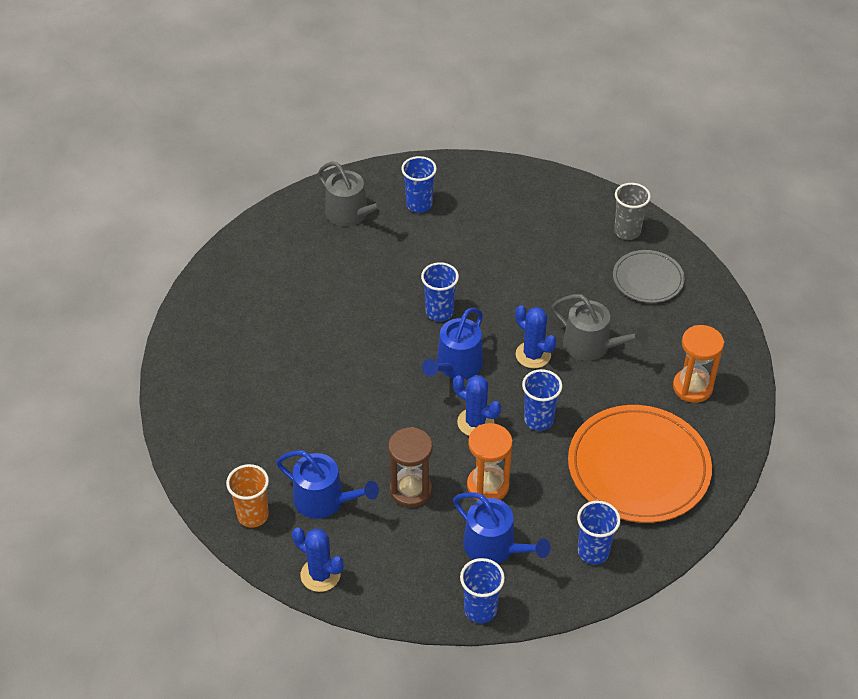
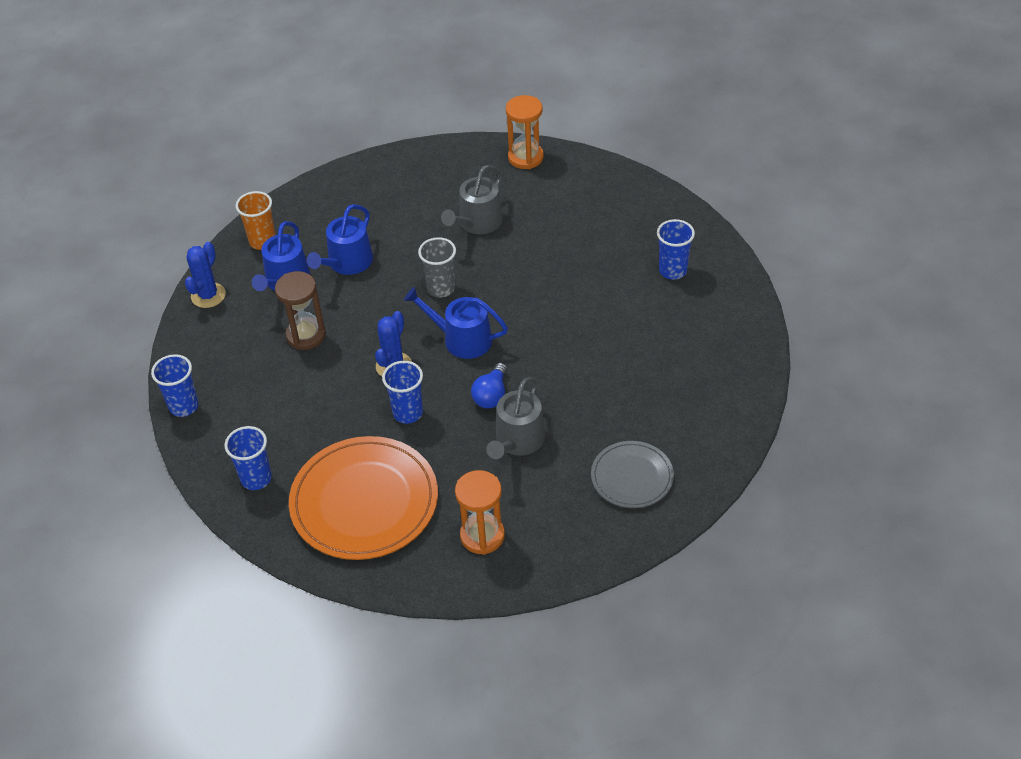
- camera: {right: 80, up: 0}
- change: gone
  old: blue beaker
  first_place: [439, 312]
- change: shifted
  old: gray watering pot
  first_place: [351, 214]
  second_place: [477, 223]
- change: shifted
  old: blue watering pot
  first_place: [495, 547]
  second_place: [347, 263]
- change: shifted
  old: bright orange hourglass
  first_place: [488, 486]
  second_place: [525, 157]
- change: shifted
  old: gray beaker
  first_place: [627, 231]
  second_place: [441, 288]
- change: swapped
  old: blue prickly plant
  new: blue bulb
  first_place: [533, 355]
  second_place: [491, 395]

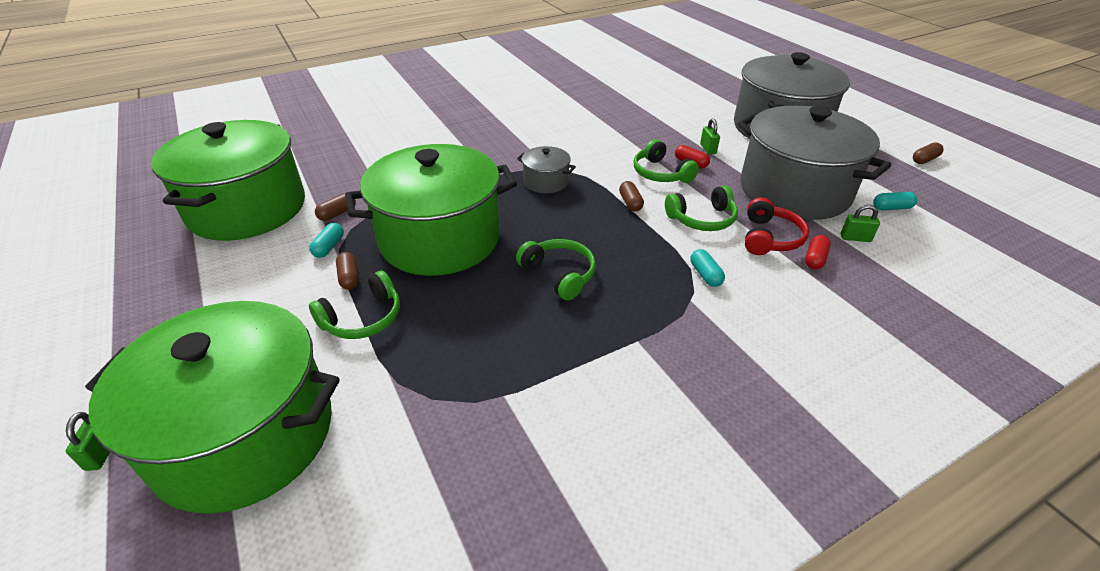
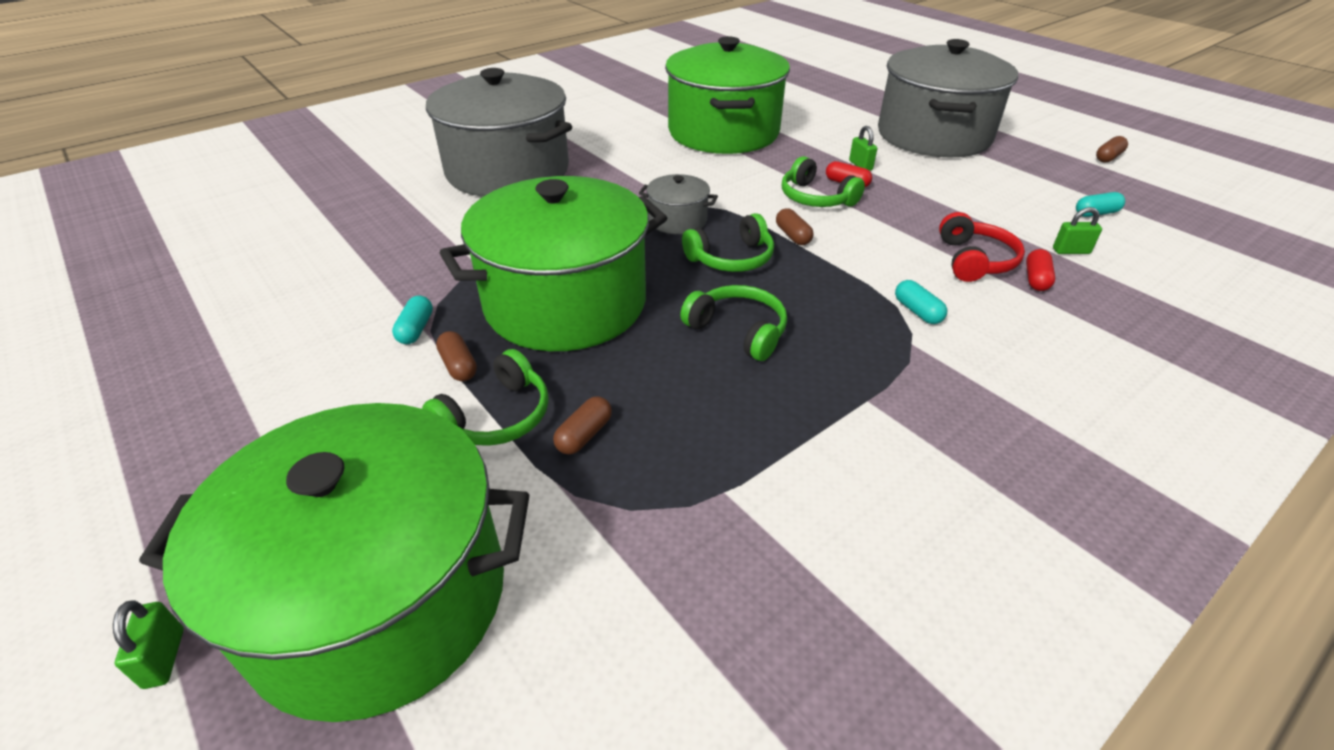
- camera: {right: -10, up: 0}
- change: shifted
  old: green cooking pot
  first_place: [247, 209]
  second_place: [723, 132]
- change: shifted
  old: russet pill
  first_place: [337, 213]
  second_place: [584, 435]
- change: shifted
  old: green over-ear headphones
  first_place: [702, 219]
  second_place: [731, 258]
- change: shifted
  old: gray cooking pot
  first_place: [794, 190]
  second_place: [508, 171]

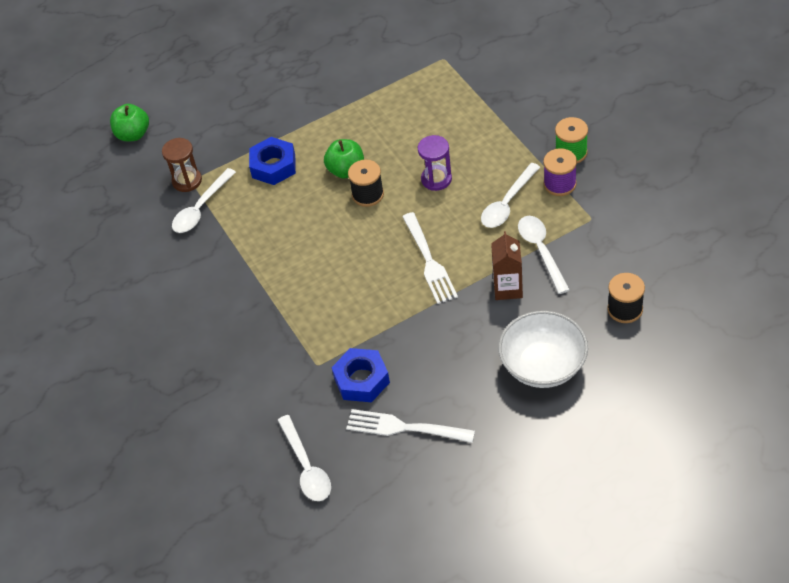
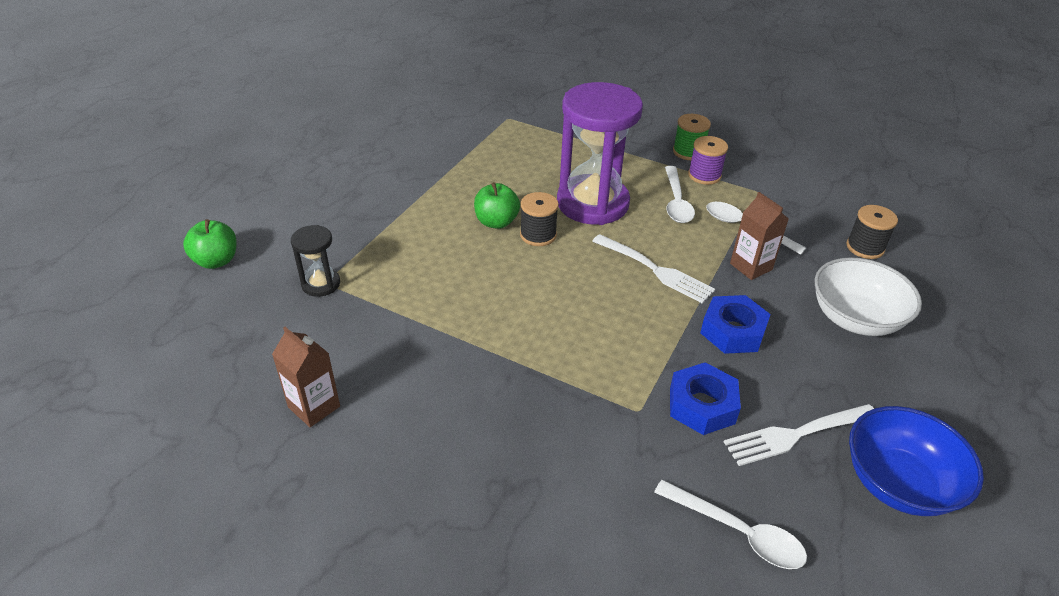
- camera: {right: -40, up: -10}
- change: gone
  old: white tablespoon
  first_place: [201, 208]
- change: new
  new: russet milk carton
  second_place: [314, 407]
- change: new
  new: blue bowl
  second_place: [898, 483]
- change: shifted
  old: blue hexagon nut
  first_place: [273, 166]
  second_place: [732, 331]
- change: repainted
  old: russet hourglass
  new: ebony hourglass
  first_place: [187, 181]
  second_place: [321, 284]
- change: scaled
  old: purple hourglass
  first_place: [436, 179]
  second_place: [592, 203]
  factor: 2.17

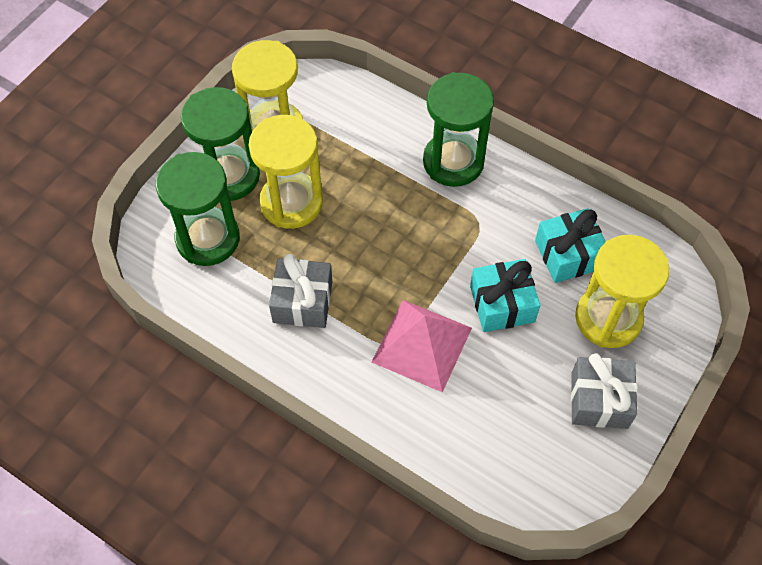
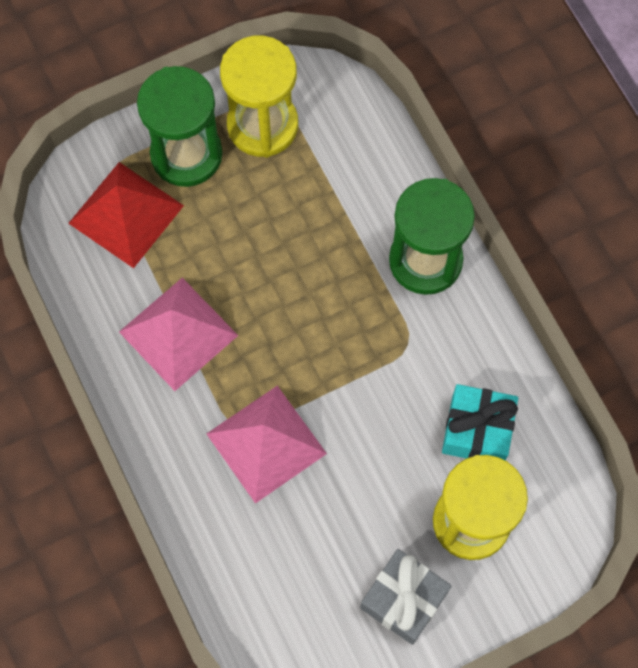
- camera: {right: 30, up: 10}
- change: gone
  old: bright yellow hourglass
  first_place: [291, 202]
- change: gone
  old: teal wrapped gift
  first_place: [502, 304]
- change: swapped
  old: green hourglass
  new: scarlet solid pyramid
  first_place: [208, 239]
  second_place: [126, 214]
- change: swapped
  old: gray wrapped gift
  new: pink solid pyramid
  first_place: [302, 301]
  second_place: [178, 333]

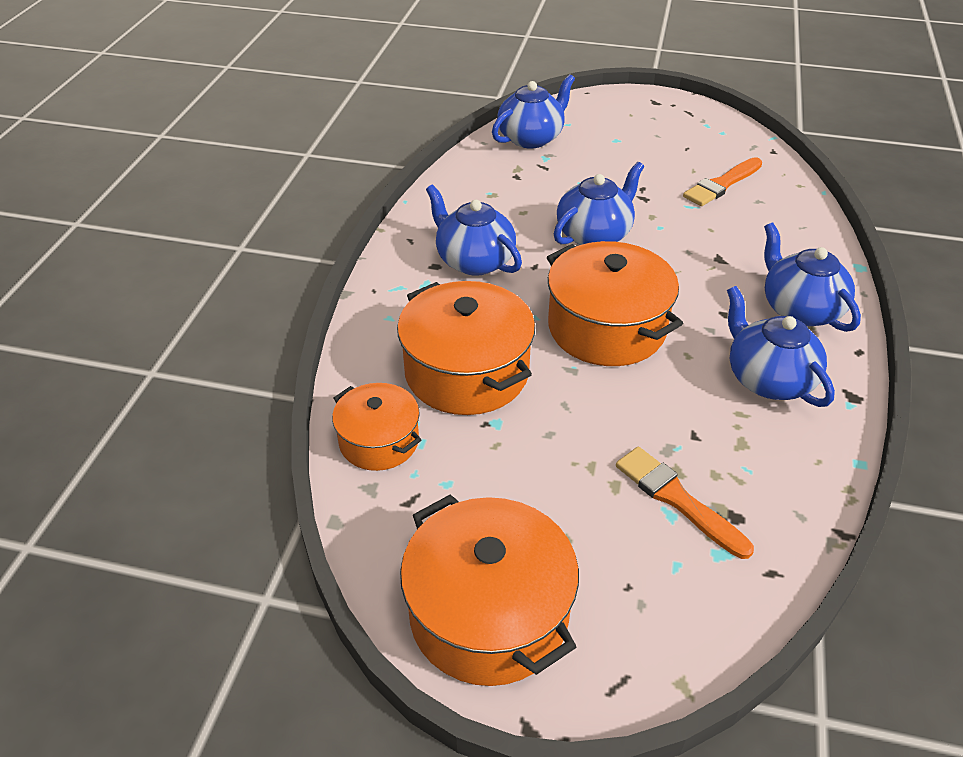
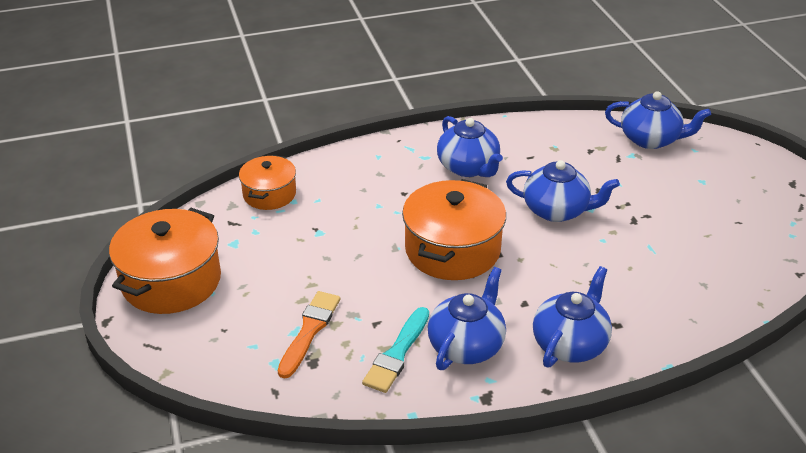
- camera: {right: 60, up: -5}
- change: gone
  old: bright orange cooking pot
  first_place: [466, 372]
- change: gone
  old: bright orange brush
  first_place: [721, 184]
- change: new
  new: teal brush
  second_place: [397, 353]
- change: rotated
  old: blue teapot
  first_place: [474, 260]
  second_place: [468, 167]
  degrees: 135

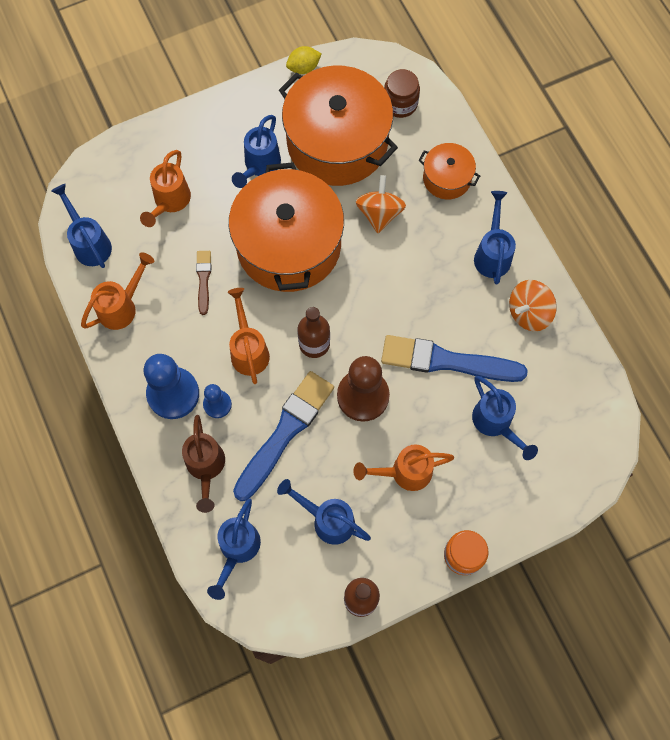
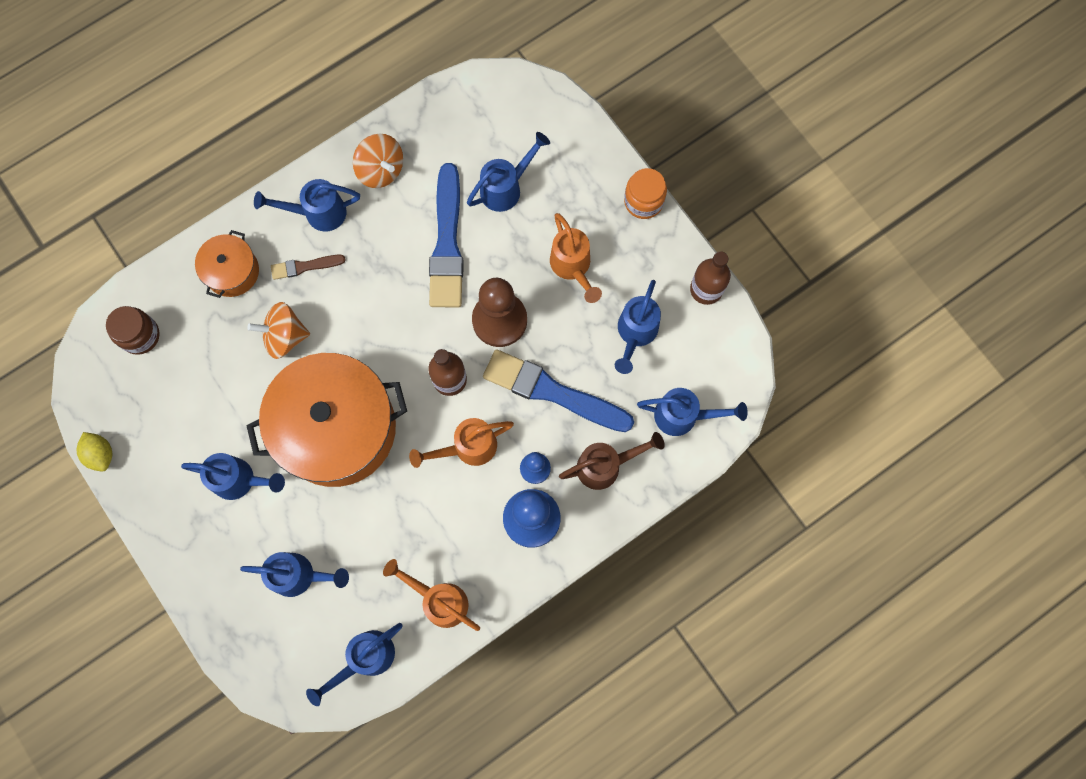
- camera: {right: -100, up: 5}
- change: gone
  old: bright orange cooking pot
  first_place: [337, 142]
- change: shifted
  old: russet brush
  first_place: [203, 280]
  second_place: [305, 266]
- change: repainted
  old: bright orange watering pot
  new: blue watering pot
  first_place: [169, 202]
  second_place: [300, 575]

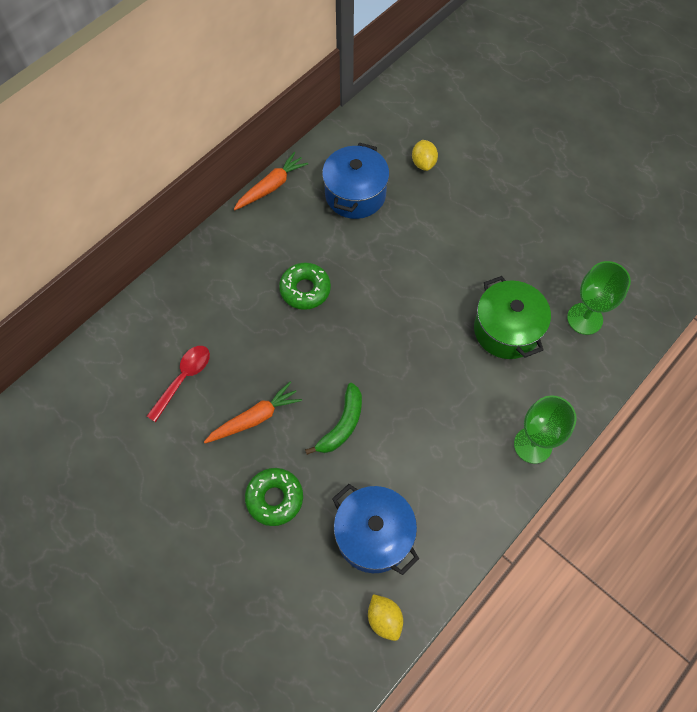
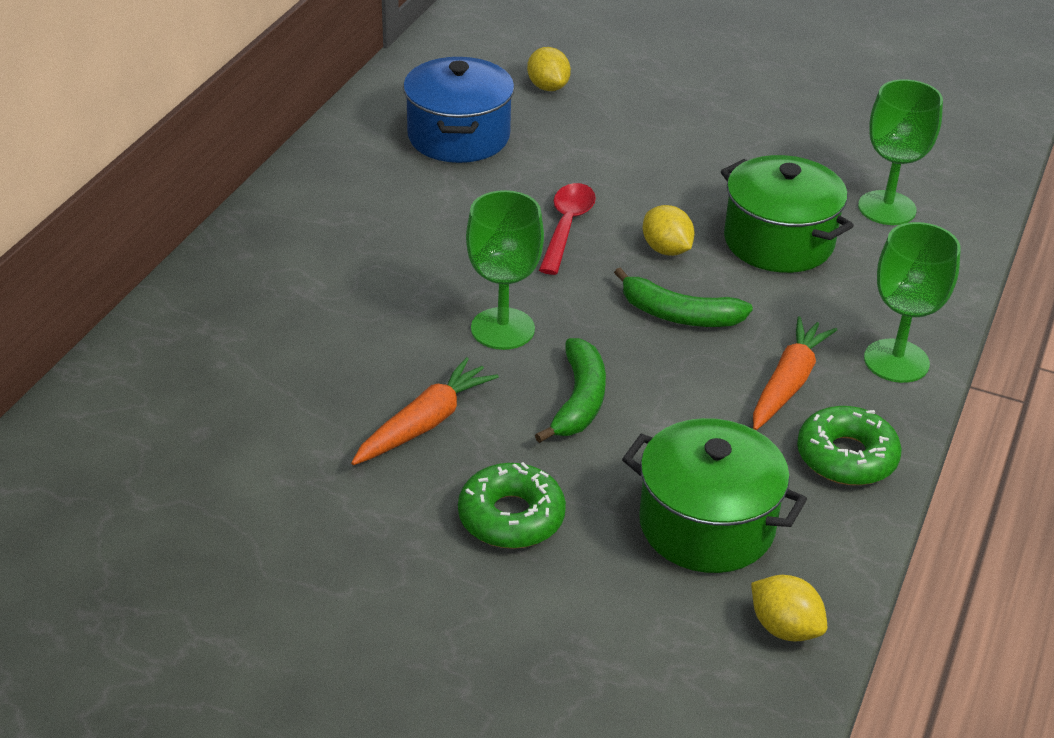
- camera: {right: -20, up: -25}
- change: new
  new: green wine glass
  second_place: [502, 329]
- change: new
  new: green banana fruit
  second_place: [679, 315]
- change: new
  new: bright yellow citrus fruit
  second_place: [666, 250]
- change: shifted
  old: scarlet tablespoon
  first_place: [183, 379]
  second_place: [566, 227]
- change: shifted
  old: bright orange carrot
  first_place: [271, 186]
  second_place: [788, 383]
- change: shifted
  old: green doughnut
  first_place: [305, 289]
  second_place: [846, 457]
- change: repainted
  old: blue cooking pot
  new: green cooking pot
  first_place: [373, 535]
  second_place: [706, 525]

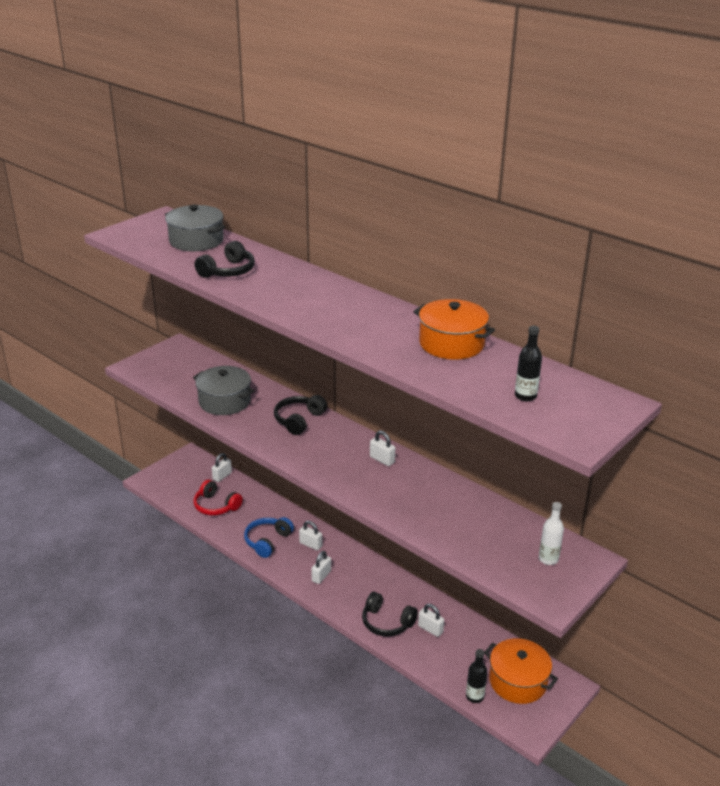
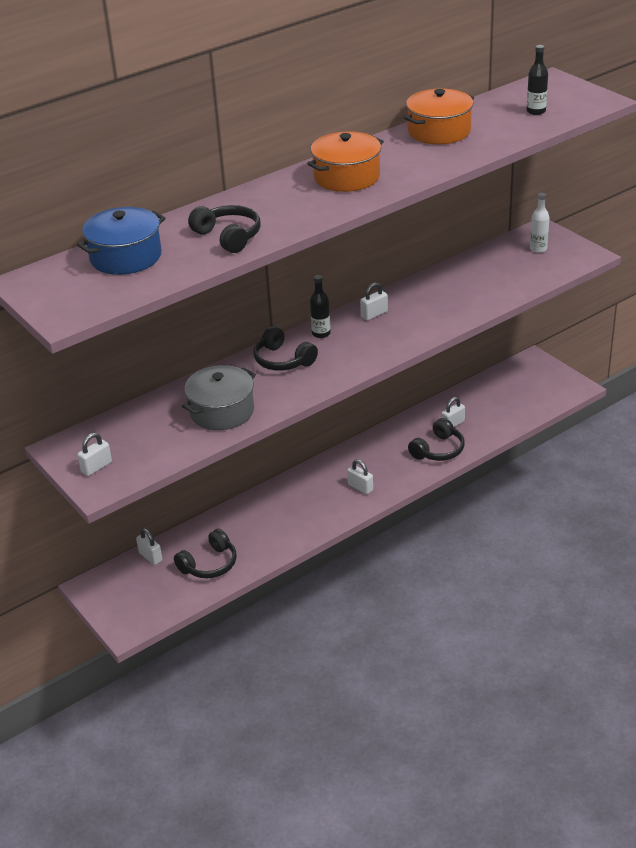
- camera: {right: -75, up: 5}
- change: gone
  old: blue over-ear headphones
  first_place: [267, 541]
- change: shifted
  old: white small lock
  first_place: [310, 544]
  second_place: [96, 467]
- change: shifted
  old: ebony drink bottle
  first_place: [474, 696]
  second_place: [321, 333]
- change: shifted
  old: bright orange cooking pot
  first_place: [518, 681]
  second_place: [346, 177]
- change: repainted
  old: gray cooking pot
  new: blue cooking pot
  first_place: [196, 241]
  second_place: [125, 257]
- change: repainted
  old: scarlet over-ear headphones
  new: ebony over-ear headphones
  first_place: [216, 506]
  second_place: [209, 564]

